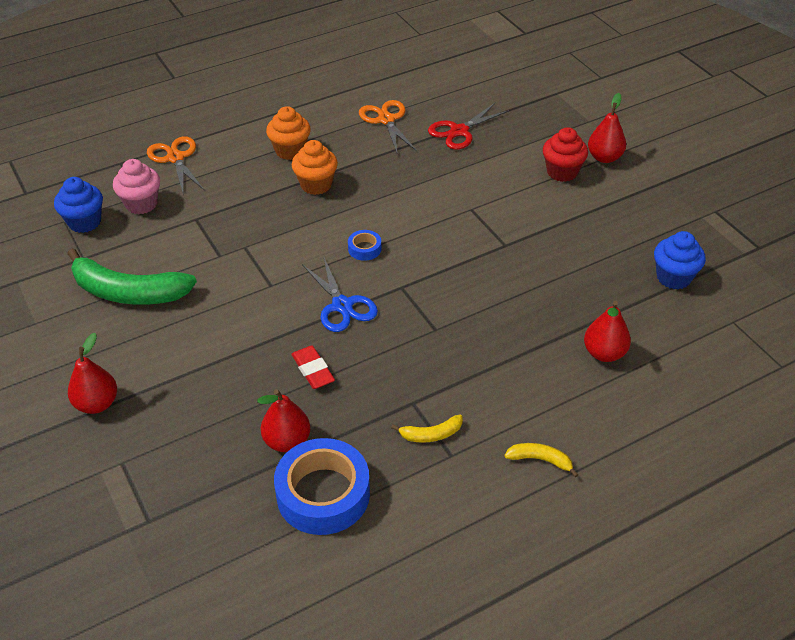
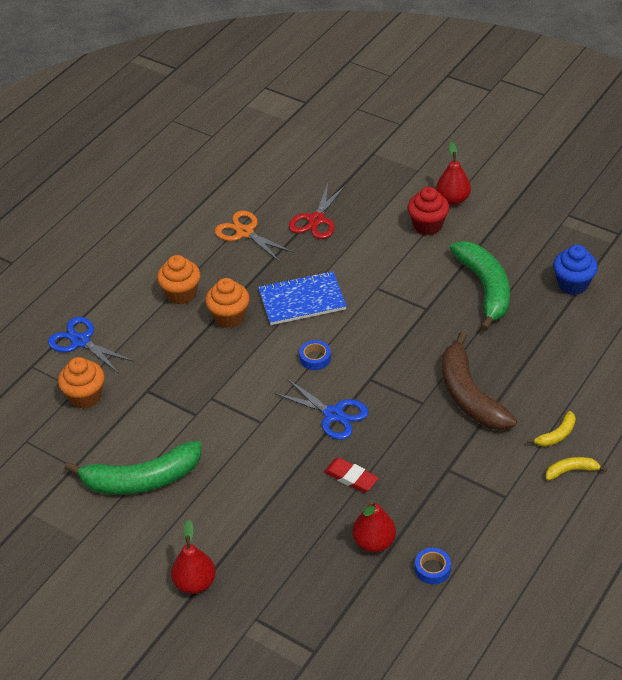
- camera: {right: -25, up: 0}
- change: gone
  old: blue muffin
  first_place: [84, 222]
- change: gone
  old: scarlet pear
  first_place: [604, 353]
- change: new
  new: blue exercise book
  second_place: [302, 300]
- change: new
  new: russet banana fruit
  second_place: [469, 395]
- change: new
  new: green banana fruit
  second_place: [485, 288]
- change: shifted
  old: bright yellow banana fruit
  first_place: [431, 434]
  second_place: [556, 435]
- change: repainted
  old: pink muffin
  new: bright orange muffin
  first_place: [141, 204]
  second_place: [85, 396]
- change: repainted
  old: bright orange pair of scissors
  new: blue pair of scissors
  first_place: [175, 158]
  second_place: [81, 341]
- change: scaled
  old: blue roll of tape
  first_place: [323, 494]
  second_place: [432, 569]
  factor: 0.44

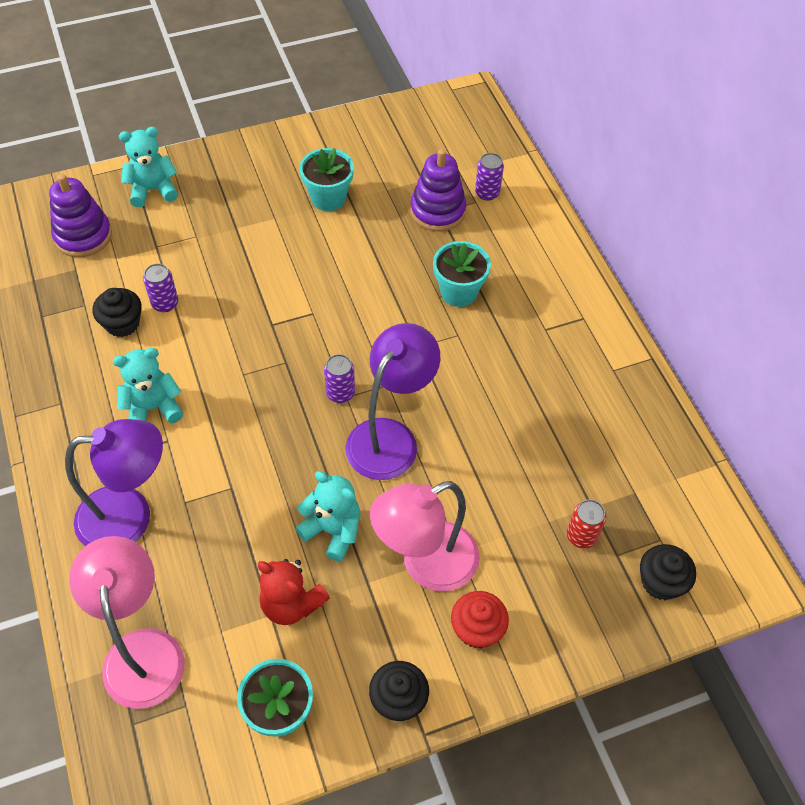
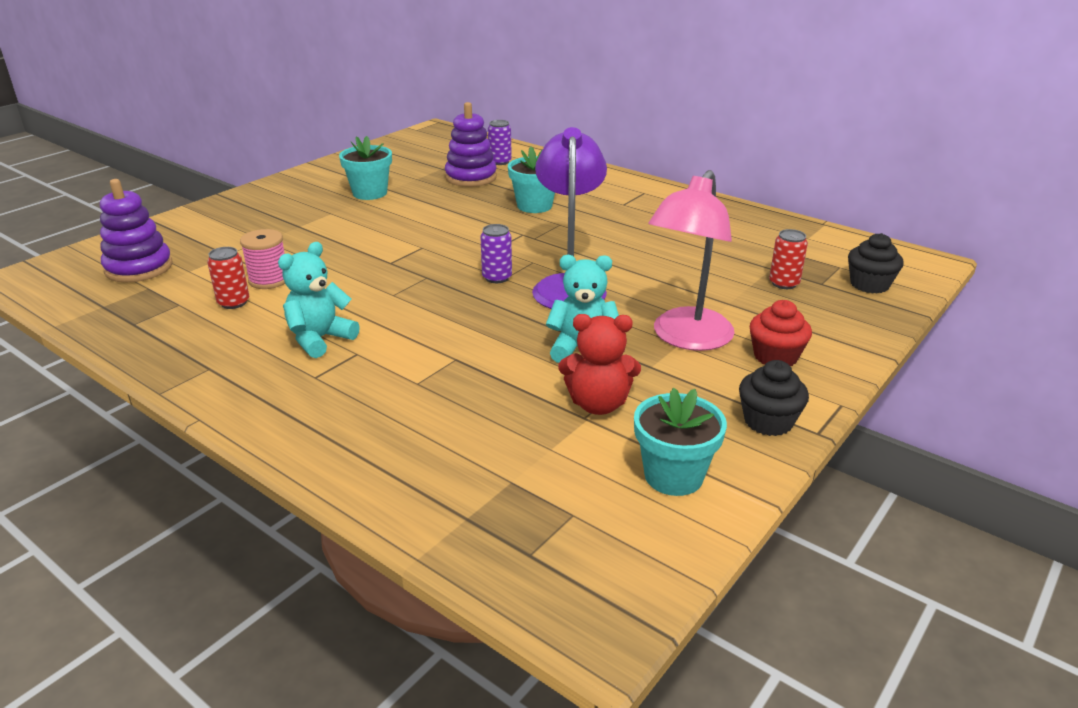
- camera: {right: -30, up: -25}
- change: gone
  old: purple reading lamp
  first_place: [130, 516]
- change: gone
  old: pink reading lamp
  first_place: [142, 650]
- change: gone
  old: teal teddy bear
  first_place: [153, 190]
- change: swapped
  old: ebony muffin
  new: scarlet soda can
  first_place: [122, 323]
  second_place: [233, 302]
- change: swapped
  old: purple soda can
  new: pink reel of thread
  first_place: [165, 303]
  second_place: [269, 280]

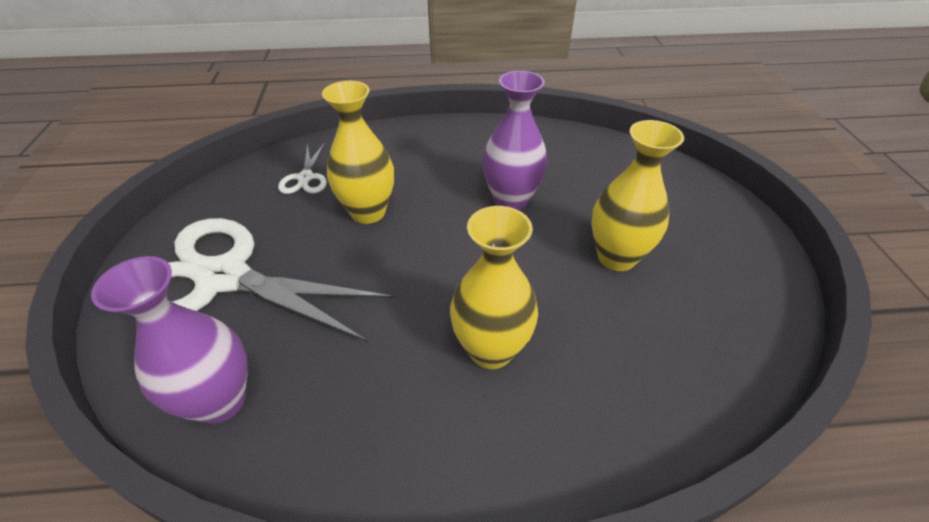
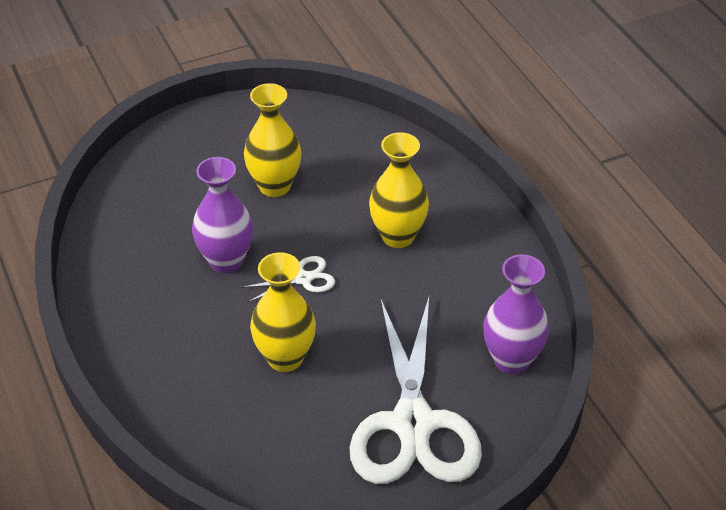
- camera: {right: -110, up: 0}
- change: shifted
  old: white pair of scissors
  first_place: [305, 178]
  second_place: [303, 279]

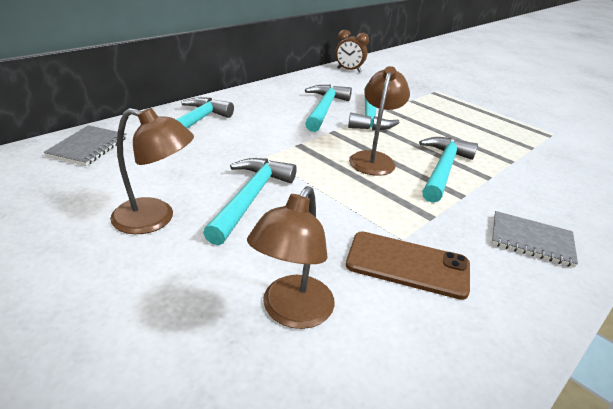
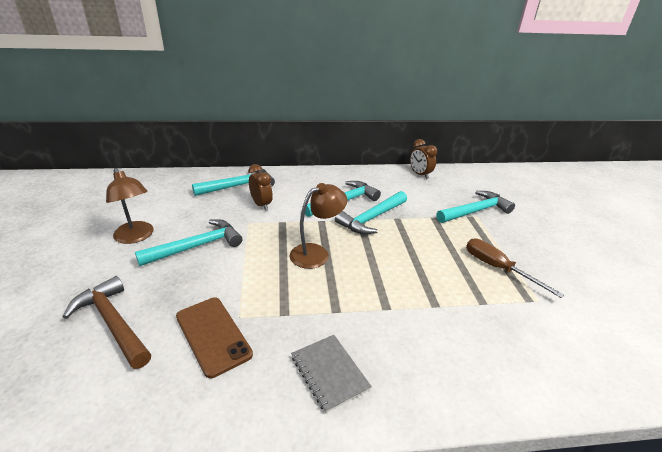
- camera: {right: 40, up: 0}
- change: gone
  old: gray exercise book
  first_place: [88, 147]
- change: new
  new: russet clock
  second_place: [261, 205]
- change: new
  new: russet screwdriver
  second_place: [498, 268]
- change: shifted
  old: teal carpenter's hammer
  first_place: [443, 169]
  second_place: [475, 211]
- change: swapped
  old: russet reading lamp
  new: russet carpenter's hammer
  first_place: [291, 312]
  second_place: [113, 322]

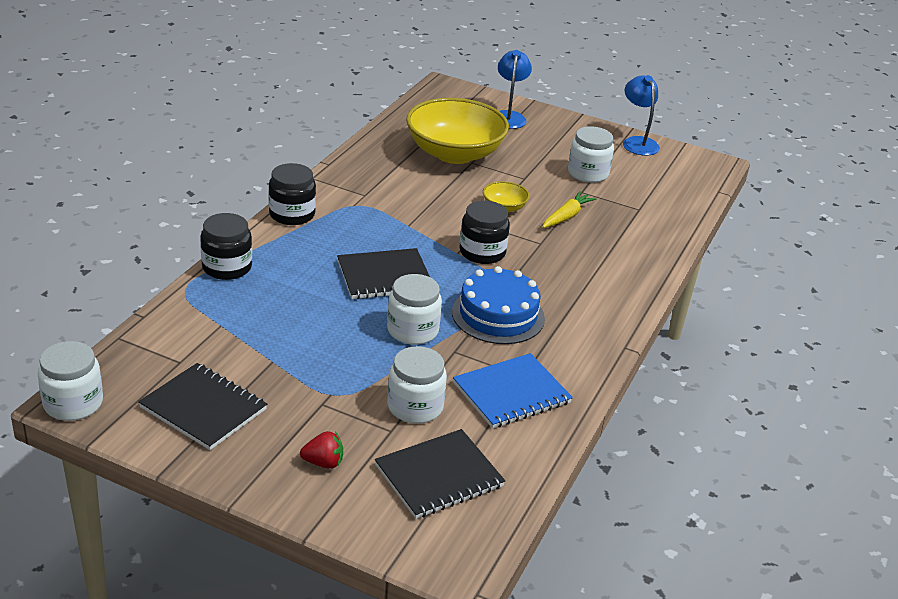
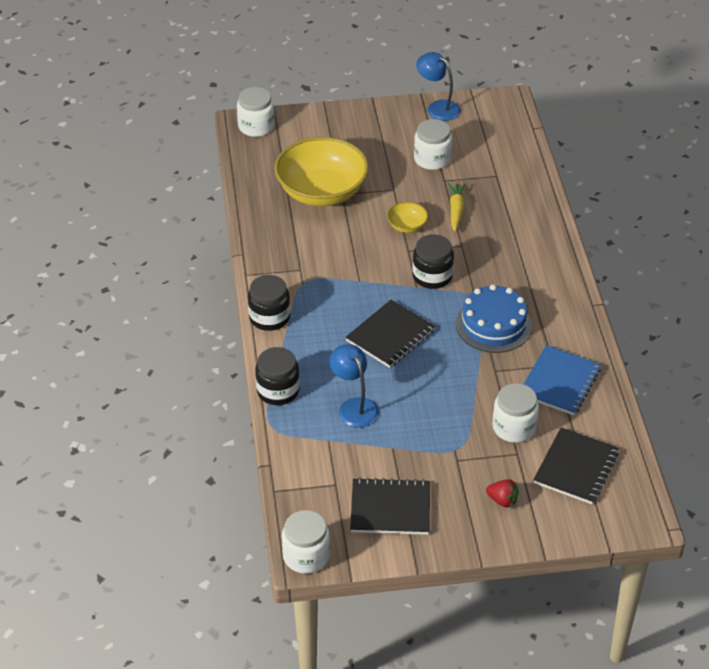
- camera: {right: -30, up: 10}
- change: shifted
  old: white preserve jar
  first_place: [412, 330]
  second_place: [256, 126]
- change: shifted
  old: blue reading lamp
  first_place: [508, 116]
  second_place: [354, 406]
- change: rotated
  old: scarlet toy strawberry
  first_place: [323, 463]
  second_place: [502, 500]
  degrees: 60

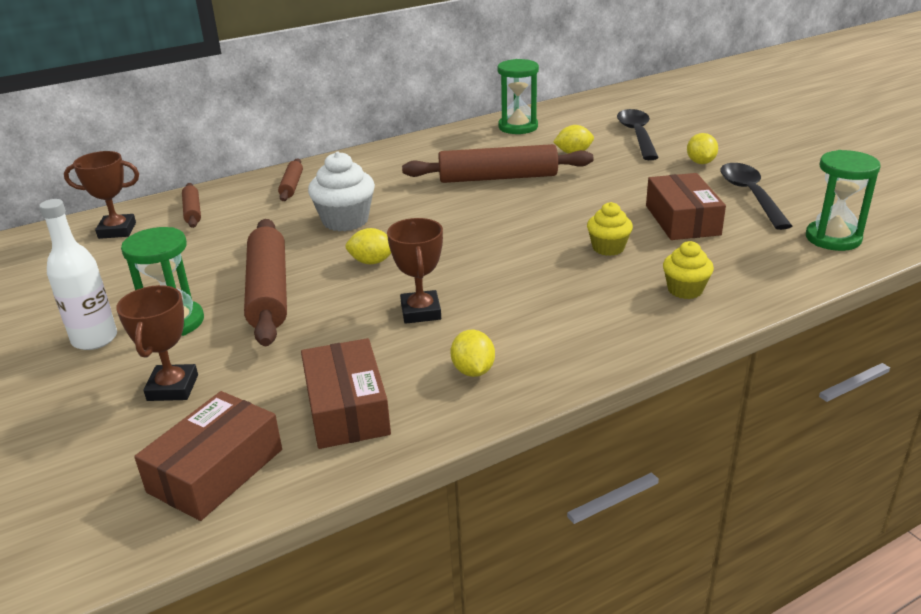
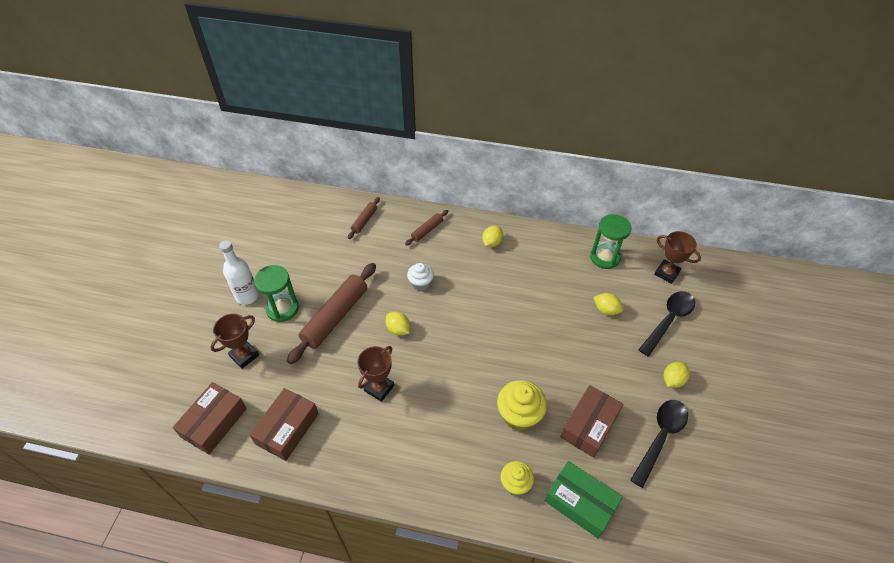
- camera: {right: 40, up: 20}
- change: gone
  old: russet pastry roller
  first_place: [498, 178]
- change: gone
  old: green hourglass
  first_place: [833, 238]
- change: new
  new: green box
  second_place: [580, 503]
- change: shifted
  old: russet prize cup
  first_place: [117, 230]
  second_place: [666, 273]
- change: shifted
  old: bright yellow citrus fruit
  first_place: [473, 371]
  second_place: [492, 242]
- change: rotated
  old: russet box
  first_place: [216, 470]
  second_place: [214, 422]
  degrees: -45
- change: scaled
  old: white muffin
  first_place: [345, 221]
  second_place: [420, 283]
  factor: 0.63
- change: scaled
  old: bright yellow muffin
  first_place: [608, 248]
  second_place: [519, 415]
  factor: 1.58

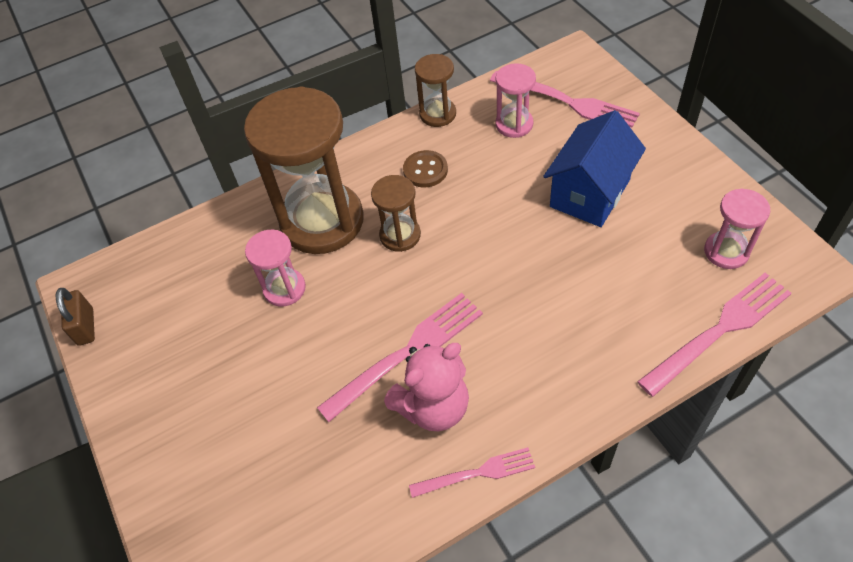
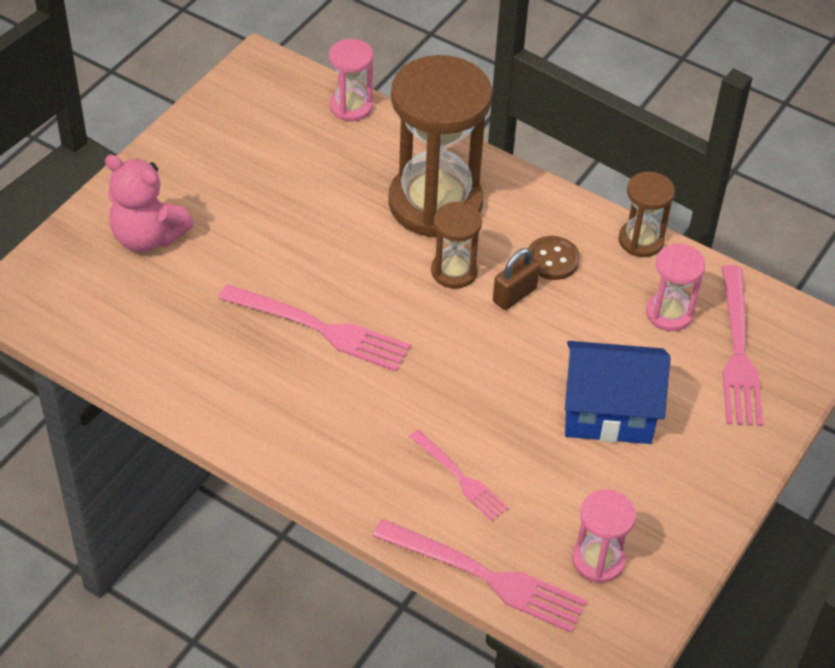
- camera: {right: 55, up: -5}
- change: shifted
  old: russet small lock
  first_place: [86, 327]
  second_place: [514, 295]
- change: shifted
  old: pink hourglass
  first_place: [284, 289]
  second_place: [351, 106]
- change: shifted
  old: pink teddy bear
  first_place: [433, 407]
  second_place: [147, 237]
- change: shifted
  old: pink table fork
  first_place: [478, 472]
  second_place: [461, 478]

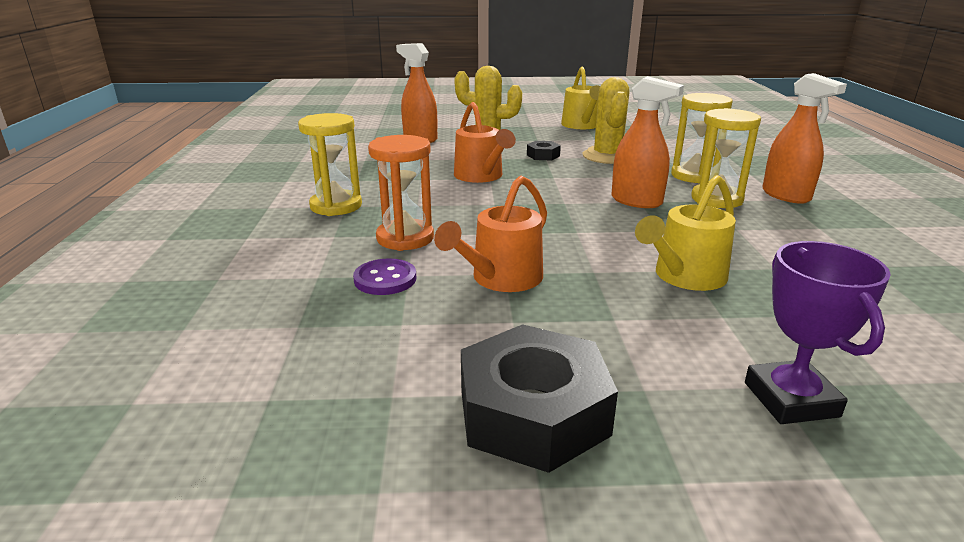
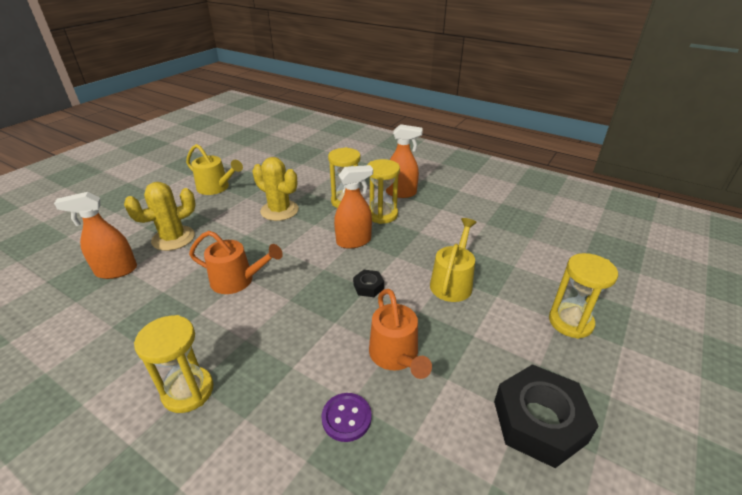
- camera: {right: -55, up: 10}
- change: gone
  old: bright orange hourglass
  first_place: [405, 238]
- change: shifted
  old: ebony hexagon nut
  first_place: [543, 155]
  second_place: [368, 287]
- change: swapped
  old: purple prize cup
  new: bright yellow hourglass
  first_place: [790, 399]
  second_place: [570, 322]
- change: rotated
  old: bright yellow watering pot
  first_place: [685, 277]
  second_place: [452, 282]
  degrees: -150

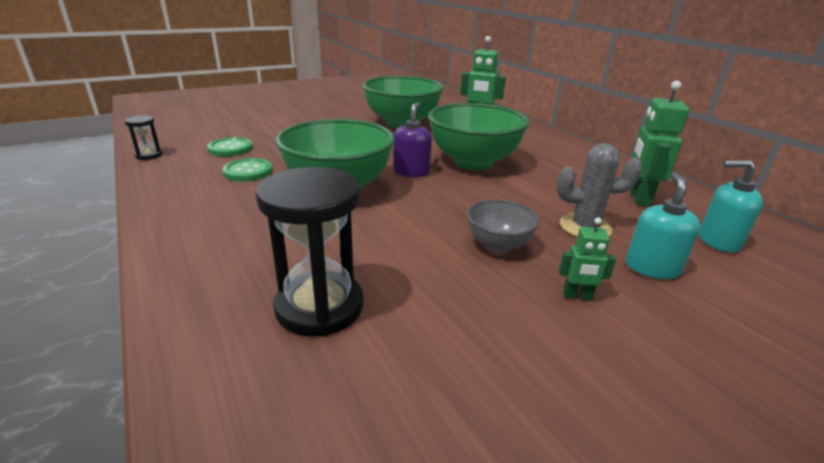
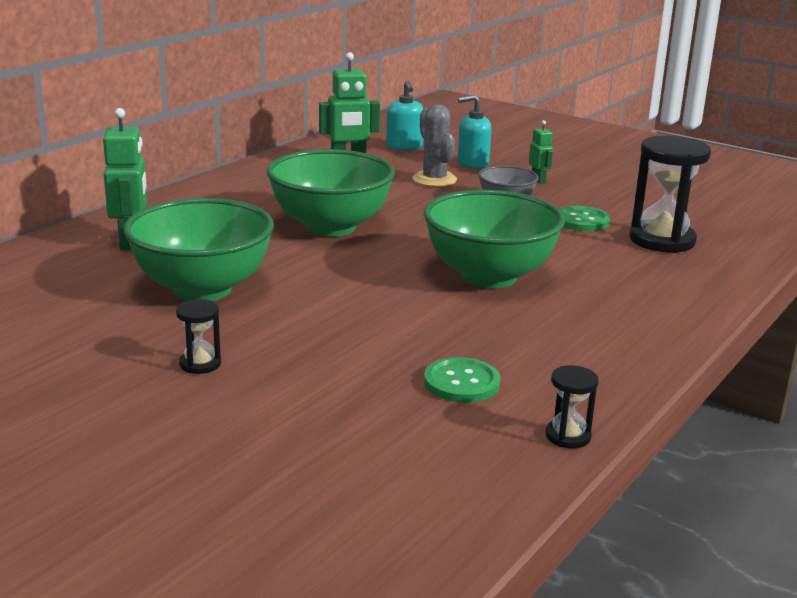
- camera: {right: -115, up: -5}
- change: gone
  old: purple soap pump
  first_place: [411, 172]
- change: new
  new: ebony hourglass
  second_place: [200, 364]
- change: shifted
  old: green sewing button
  first_place: [248, 171]
  second_place: [581, 221]

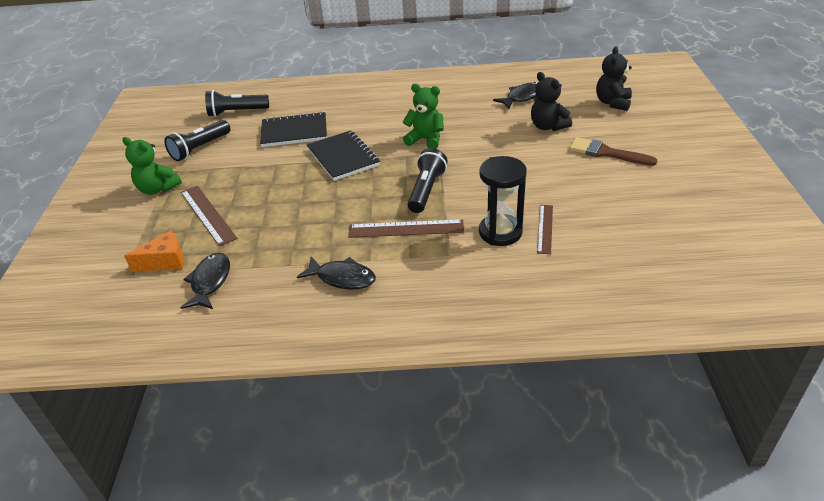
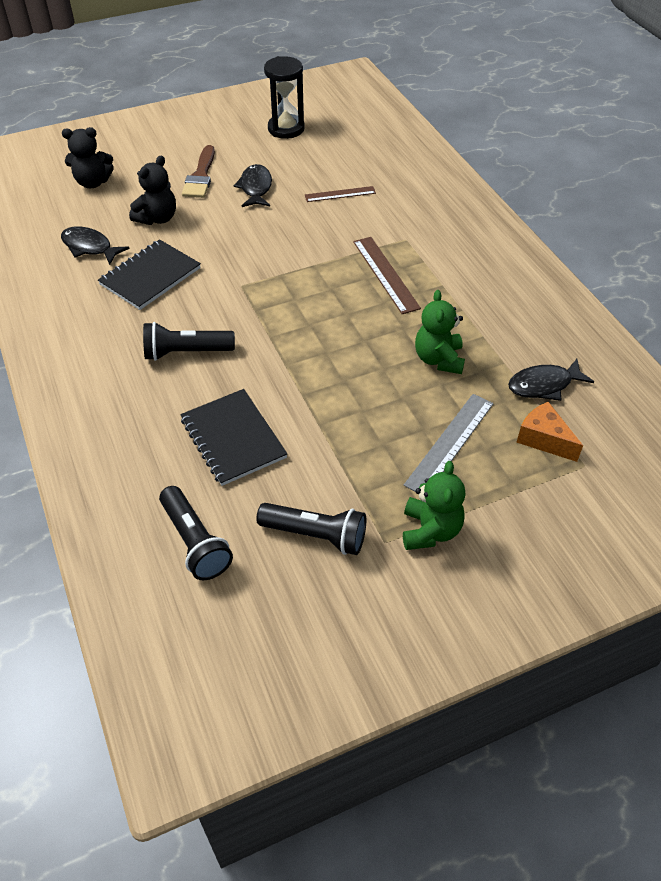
- camera: {right: -115, up: 10}
- change: shifted
  old: ebony toy fish
  first_place: [342, 278]
  second_place: [255, 188]
- change: shifted
  old: ebony exercise book
  first_place: [343, 157]
  second_place: [150, 276]
- change: shifted
  old: green teddy bear
  first_place: [425, 140]
  second_place: [439, 359]
- change: shifted
  old: ebony pocket torch
  first_place: [426, 190]
  second_place: [186, 352]
- change: shifted
  old: ebony hourglass
  first_place: [500, 232]
  second_place: [286, 129]
- change: repainted
  old: russet straightedge
  new: gray straightedge
  first_place: [208, 214]
  second_place: [449, 443]

